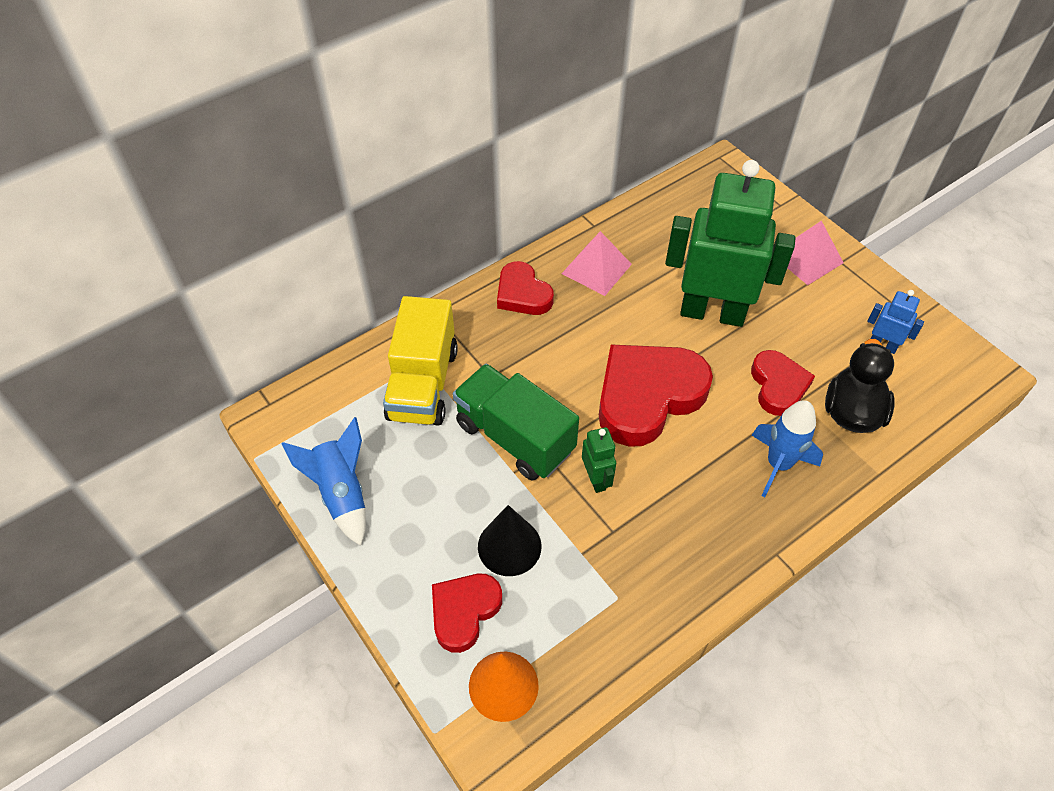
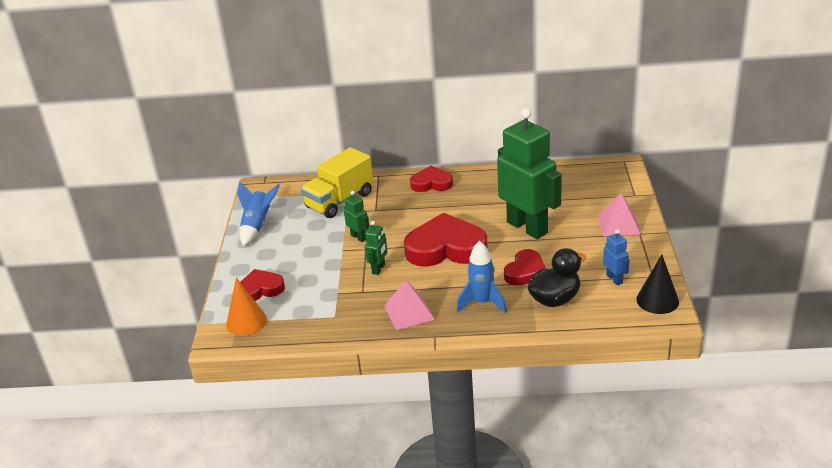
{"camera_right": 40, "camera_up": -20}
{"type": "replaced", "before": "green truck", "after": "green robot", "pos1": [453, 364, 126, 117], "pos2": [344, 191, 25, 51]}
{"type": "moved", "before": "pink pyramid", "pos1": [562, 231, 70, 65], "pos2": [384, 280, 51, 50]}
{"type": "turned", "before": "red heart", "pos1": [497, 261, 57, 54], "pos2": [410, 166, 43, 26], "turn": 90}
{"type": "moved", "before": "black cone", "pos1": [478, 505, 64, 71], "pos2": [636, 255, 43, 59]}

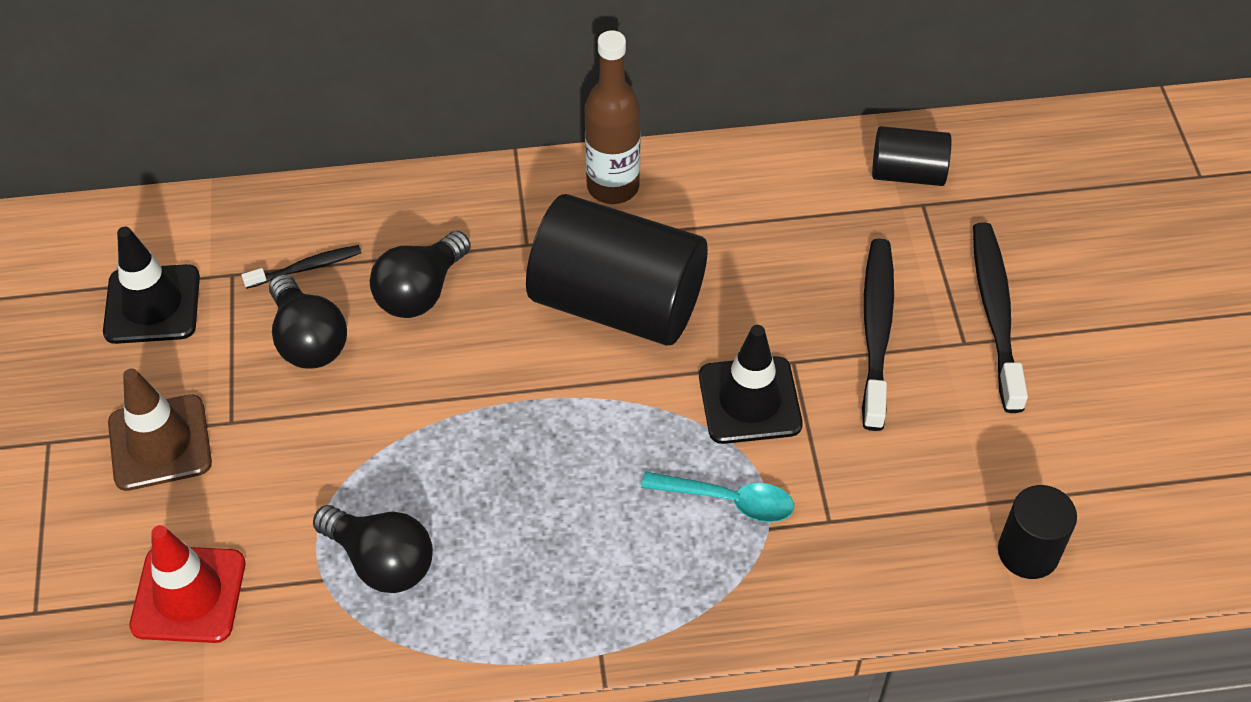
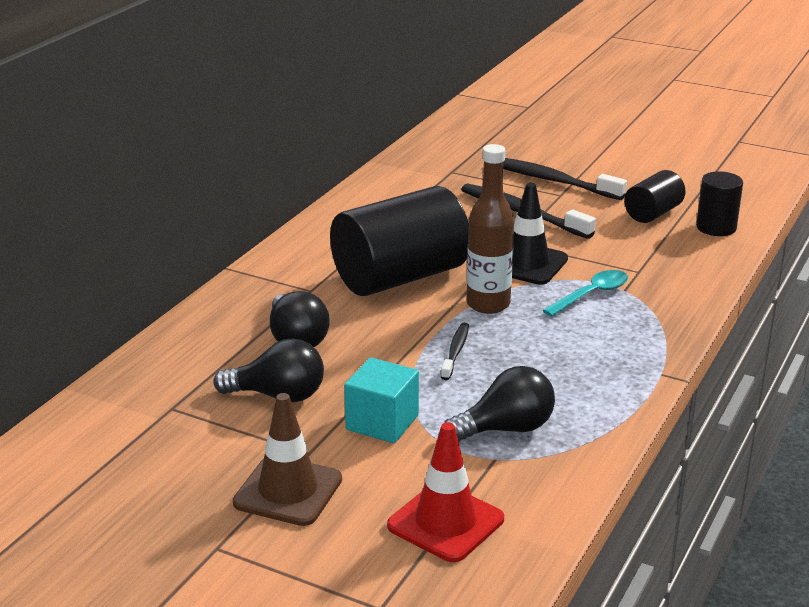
{"camera_right": -55, "camera_up": -25}
{"type": "added", "after": "turquoise cube", "pos2": [344, 357, 75, 86]}
{"type": "moved", "before": "black toothbrush", "pos1": [242, 245, 119, 44], "pos2": [441, 323, 28, 57]}
{"type": "moved", "before": "brown bottle", "pos1": [584, 30, 57, 174], "pos2": [467, 144, 47, 170]}
{"type": "moved", "before": "black cylinder", "pos1": [872, 126, 79, 60], "pos2": [624, 170, 62, 53]}
{"type": "removed", "before": "black traffic cone", "pos1": [103, 227, 97, 117]}

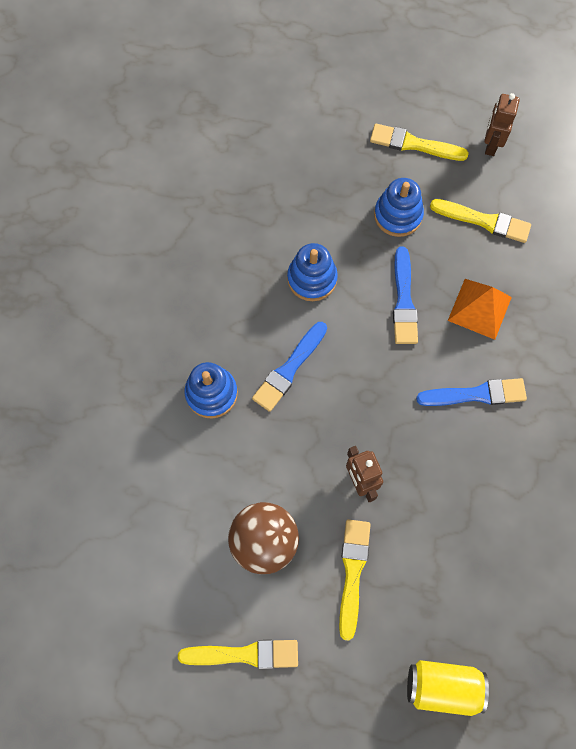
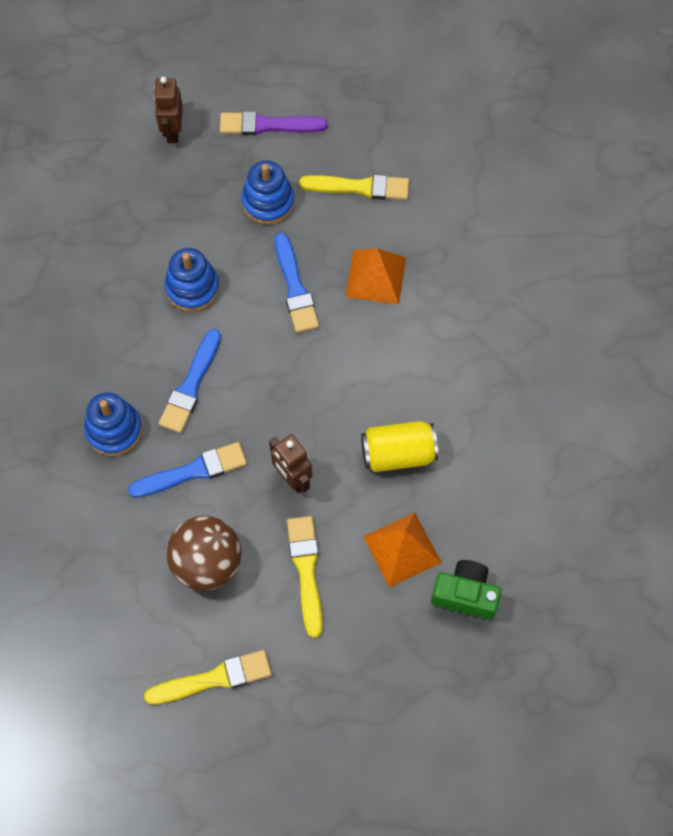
{"camera_right": -15, "camera_up": -5}
{"type": "moved", "before": "blue brush", "pos1": [416, 378, 111, 28], "pos2": [128, 442, 119, 56]}
{"type": "moved", "before": "brown robot", "pos1": [484, 93, 36, 63], "pos2": [154, 77, 29, 66]}
{"type": "recoloured", "before": "yellow brush", "after": "purple brush", "pos1": [370, 124, 99, 37], "pos2": [220, 111, 107, 24]}
{"type": "moved", "before": "yellow can", "pos1": [407, 660, 82, 56], "pos2": [361, 421, 77, 51]}
{"type": "added", "after": "orange pyramid", "pos2": [363, 513, 79, 74]}
{"type": "added", "after": "green camera", "pos2": [431, 560, 70, 60]}

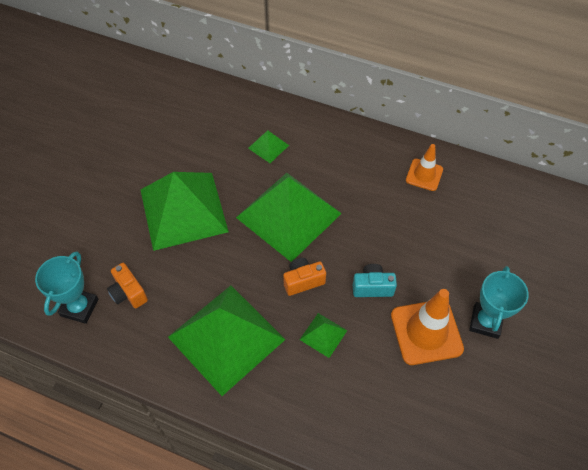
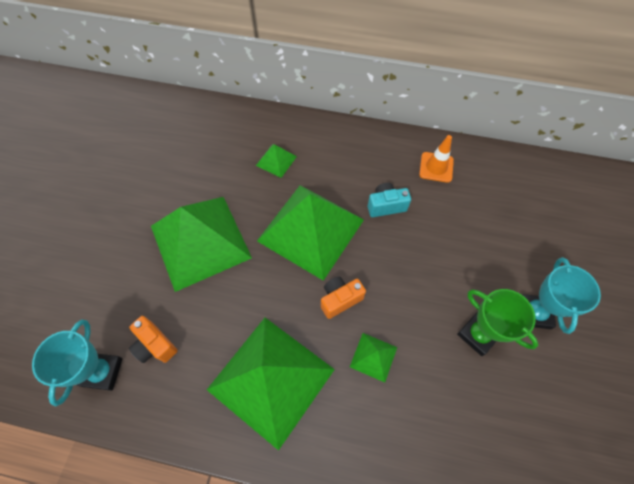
{"camera_right": -10, "camera_up": 5}
{"type": "moved", "before": "turquoise camera", "pos1": [353, 264, 44, 33], "pos2": [368, 183, 43, 34]}
{"type": "replaced", "before": "orange traffic cone", "after": "green trophy", "pos1": [391, 289, 73, 76], "pos2": [457, 289, 81, 67]}

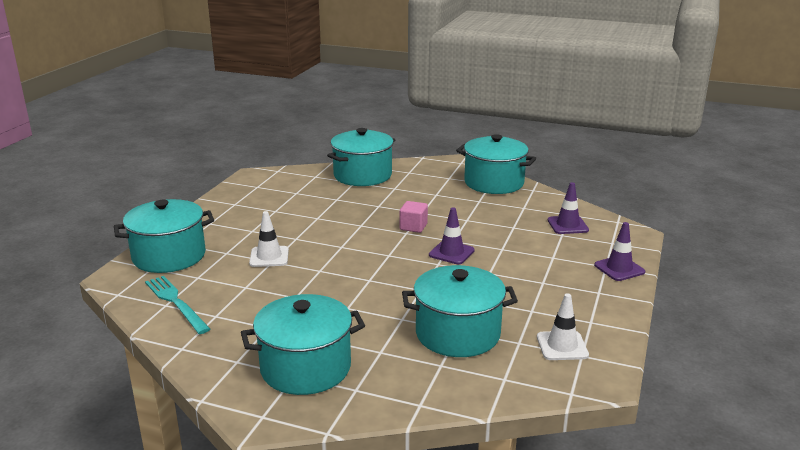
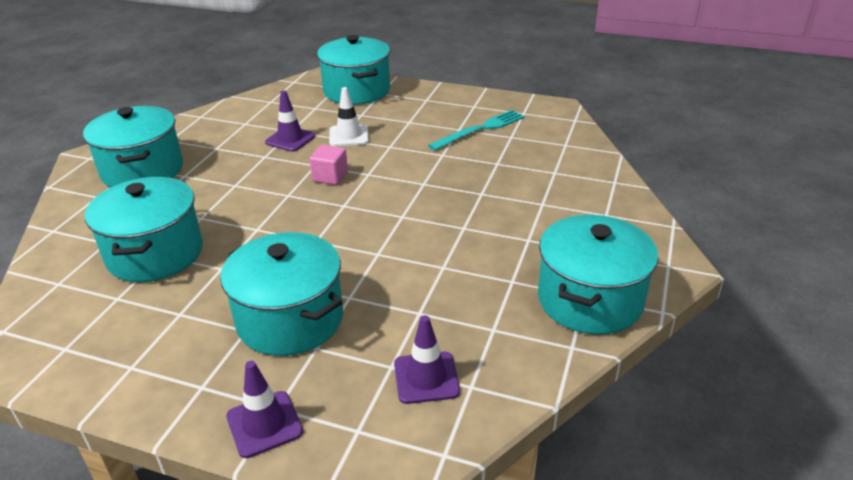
{"camera_right": 90, "camera_up": 10}
{"type": "moved", "before": "turquoise pot", "pos1": [327, 128, 68, 58], "pos2": [220, 232, 123, 124]}
{"type": "moved", "before": "purple traffic cone", "pos1": [429, 207, 46, 57], "pos2": [265, 90, 51, 62]}
{"type": "moved", "before": "pink cube", "pos1": [400, 201, 28, 32], "pos2": [309, 145, 39, 40]}
{"type": "moved", "before": "turquoise fork", "pos1": [145, 276, 65, 58], "pos2": [428, 110, 97, 41]}
{"type": "removed", "before": "white traffic cone", "pos1": [537, 293, 52, 67]}

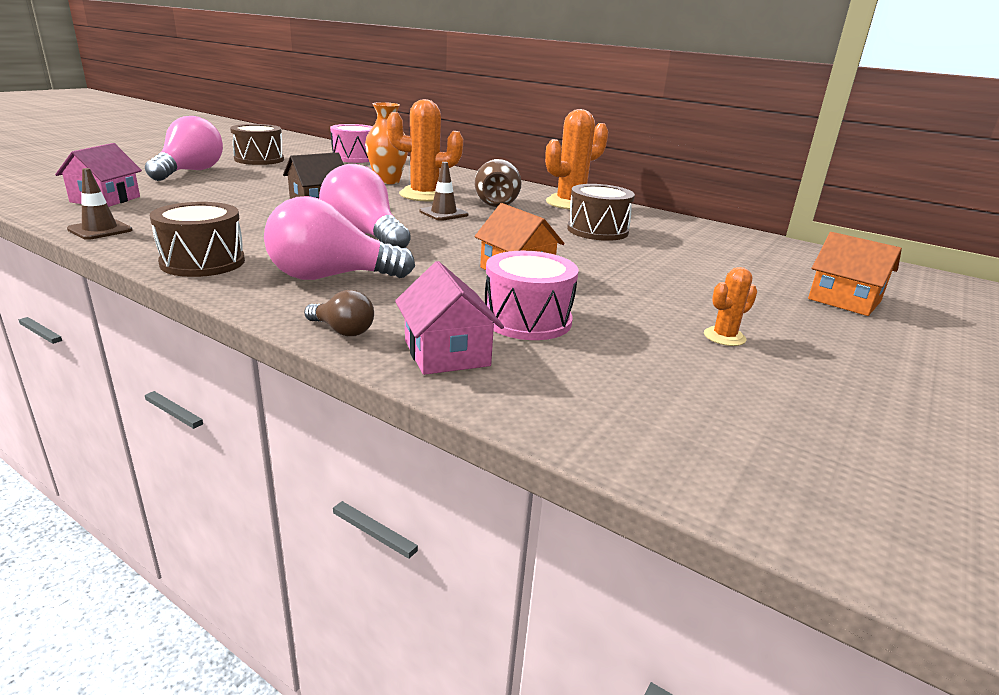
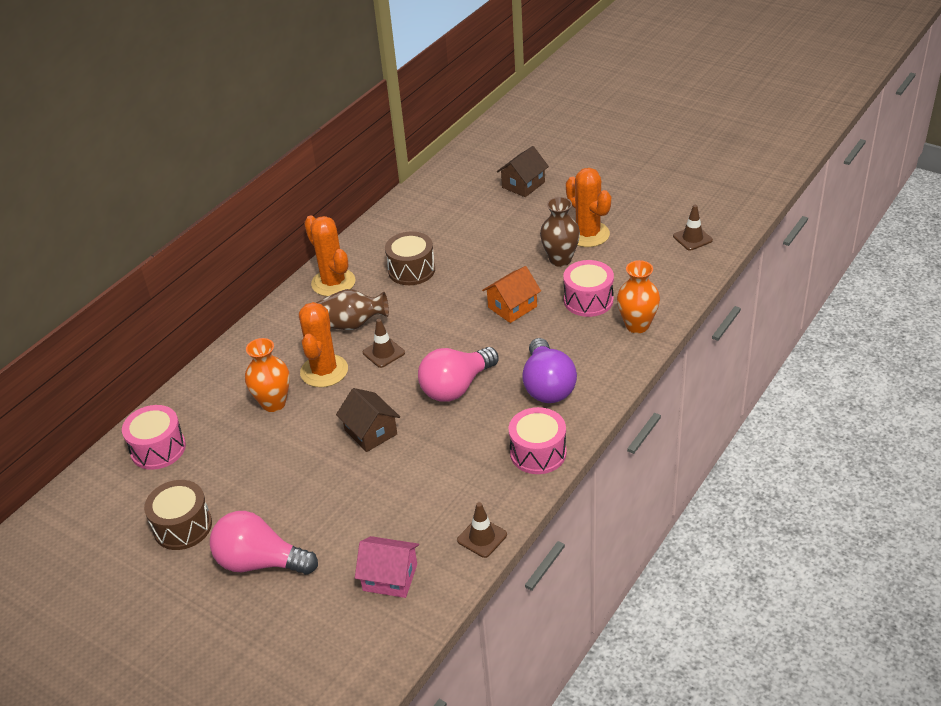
{"camera_right": -85, "camera_up": 15}
{"type": "recoloured", "before": "orange house", "after": "brown house", "pos1": [808, 232, 94, 84], "pos2": [497, 146, 52, 51]}
{"type": "recoloured", "before": "brown drum", "after": "pink drum", "pos1": [150, 202, 95, 75], "pos2": [509, 407, 58, 67]}
{"type": "recoloured", "before": "pink light bulb", "after": "purple light bulb", "pos1": [264, 196, 151, 84], "pos2": [522, 338, 55, 65]}
{"type": "added", "after": "brown vase", "pos2": [540, 197, 40, 70]}
{"type": "resized", "before": "orange cactus", "pos1": [704, 267, 53, 79], "pos2": [566, 168, 45, 79], "scale": 2.03}
{"type": "replaced", "before": "pink house", "after": "orange vase", "pos1": [395, 261, 109, 114], "pos2": [617, 260, 43, 73]}
{"type": "added", "after": "brown traffic cone", "pos2": [673, 205, 40, 46]}
{"type": "removed", "before": "brown light bulb", "pos1": [304, 290, 70, 46]}

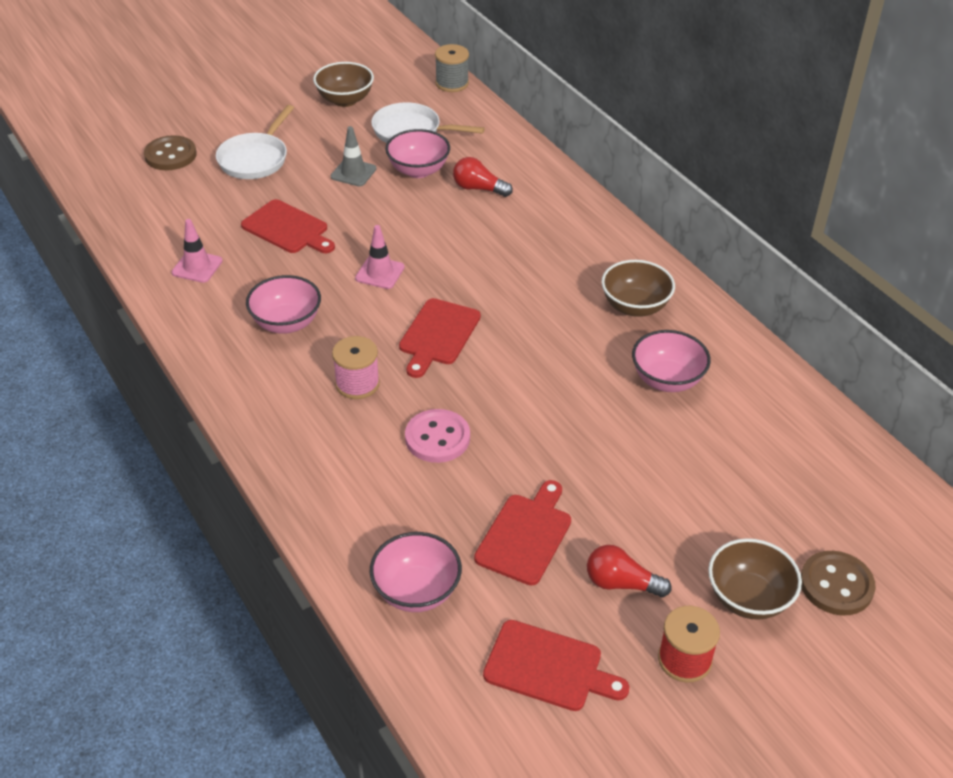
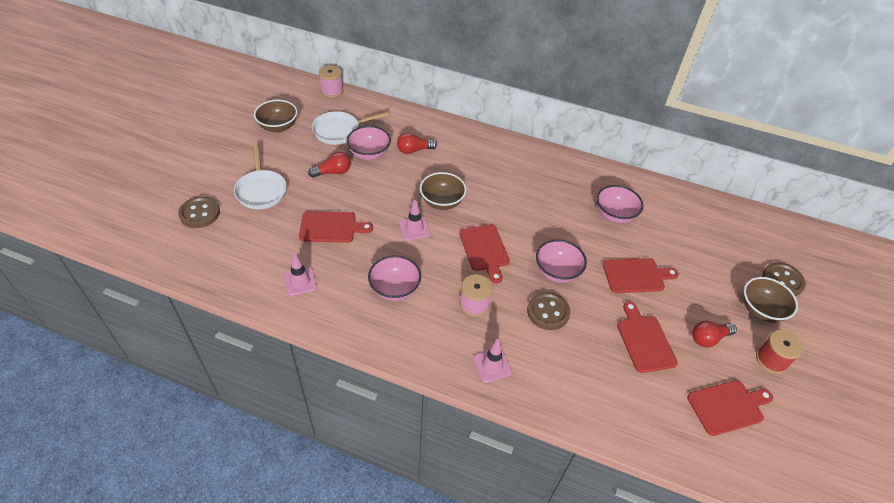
{"camera_right": -40, "camera_up": 5}
{"type": "replaced", "before": "grey traffic cone", "after": "red light bulb", "pos1": [331, 126, 45, 60], "pos2": [308, 152, 43, 26]}
{"type": "recoloured", "before": "grey spool", "after": "pink spool", "pos1": [435, 44, 34, 48], "pos2": [318, 65, 25, 33]}
{"type": "moved", "before": "brown bowl", "pos1": [601, 260, 74, 57], "pos2": [420, 172, 46, 38]}
{"type": "added", "after": "pink traffic cone", "pos2": [473, 339, 39, 44]}
{"type": "recoloured", "before": "pink button", "after": "brown button", "pos1": [405, 409, 65, 54], "pos2": [527, 292, 43, 38]}
{"type": "moved", "before": "pink bowl", "pos1": [370, 532, 92, 80], "pos2": [536, 239, 51, 44]}
{"type": "added", "after": "red cutting board", "pos2": [603, 258, 76, 35]}

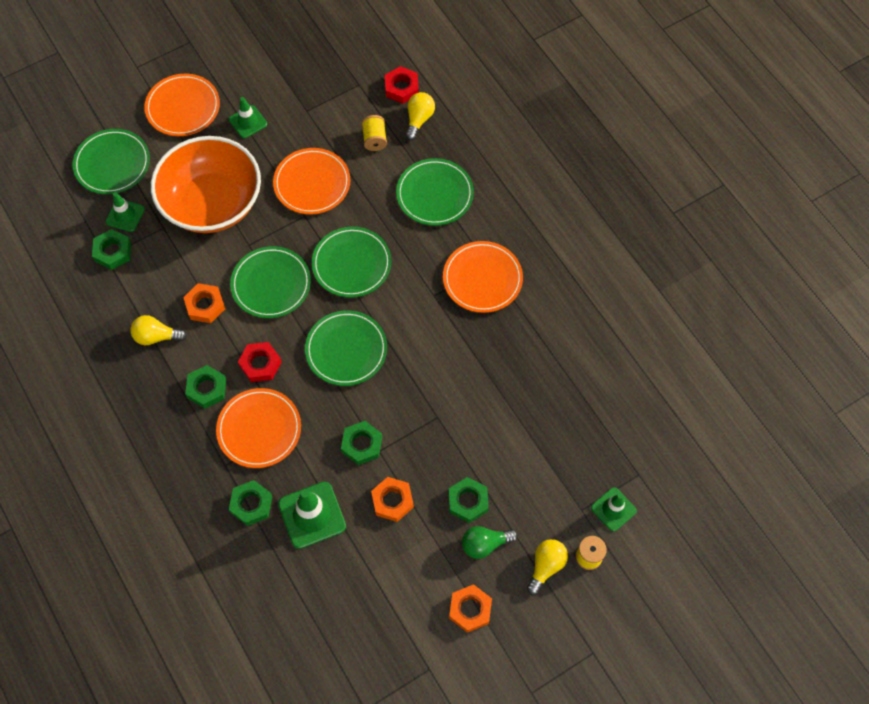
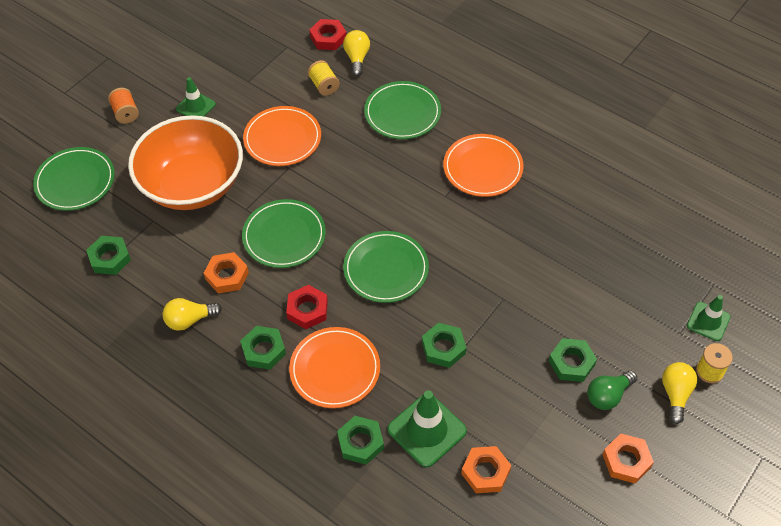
{"camera_right": -20, "camera_up": -10}
{"type": "replaced", "before": "orange plate", "after": "orange spool", "pos1": [144, 74, 76, 62], "pos2": [108, 88, 31, 36]}
{"type": "moved", "before": "orange nut", "pos1": [371, 477, 43, 45], "pos2": [461, 446, 50, 47]}
{"type": "removed", "before": "green traffic cone", "pos1": [105, 192, 39, 40]}
{"type": "removed", "before": "green plate", "pos1": [312, 227, 79, 71]}

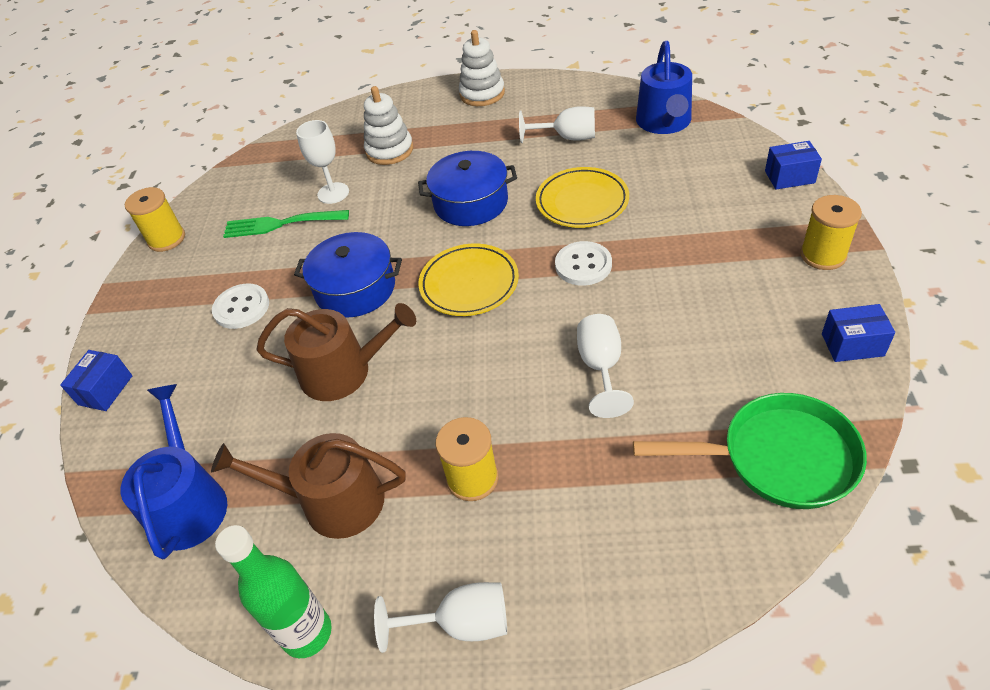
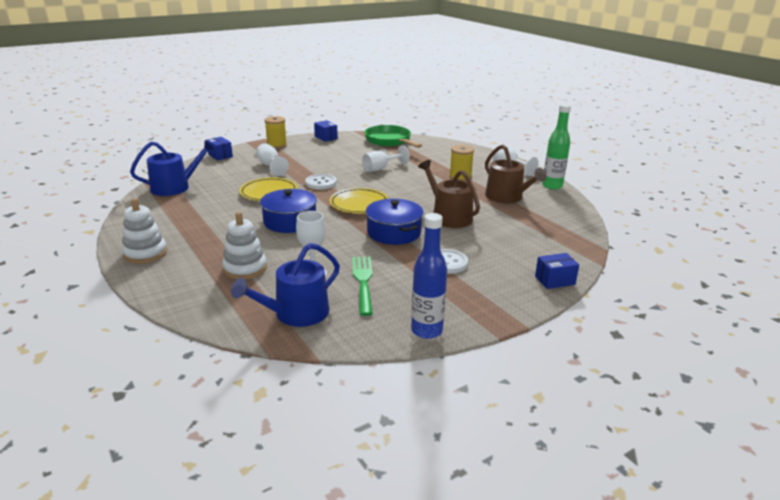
{"camera_right": -130, "camera_up": -20}
{"type": "moved", "before": "blue watering can", "pos1": [120, 384, 107, 176], "pos2": [231, 243, 109, 84]}
{"type": "moved", "before": "white goblet", "pos1": [519, 106, 76, 37], "pos2": [256, 143, 33, 33]}
{"type": "turned", "before": "green fork", "pos1": [223, 210, 126, 28], "pos2": [352, 256, 21, 60], "turn": -150}
{"type": "replaced", "before": "yellow spool", "after": "blue bottle", "pos1": [125, 187, 60, 65], "pos2": [411, 213, 36, 126]}

